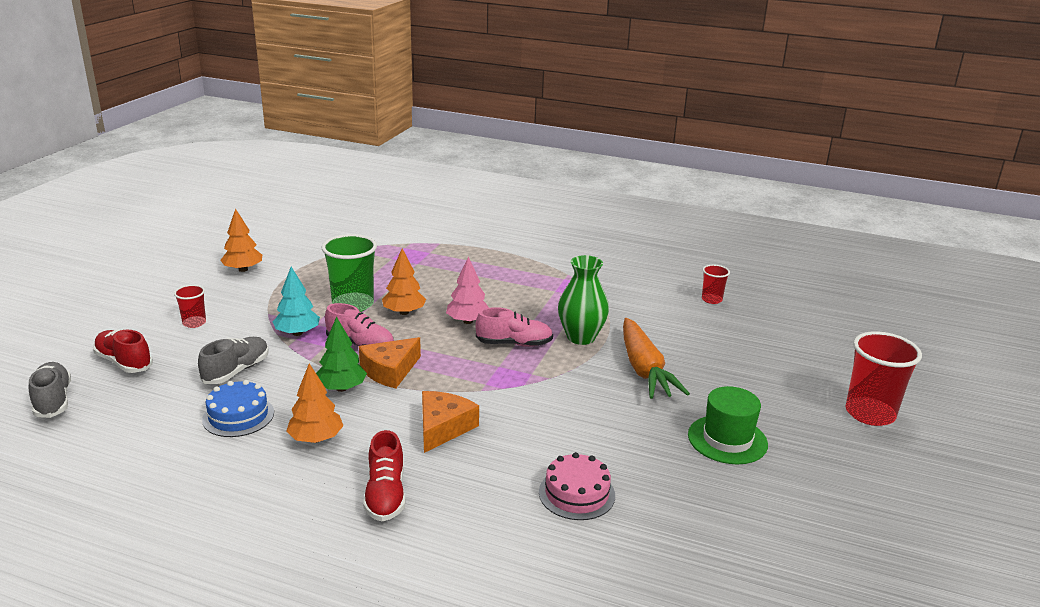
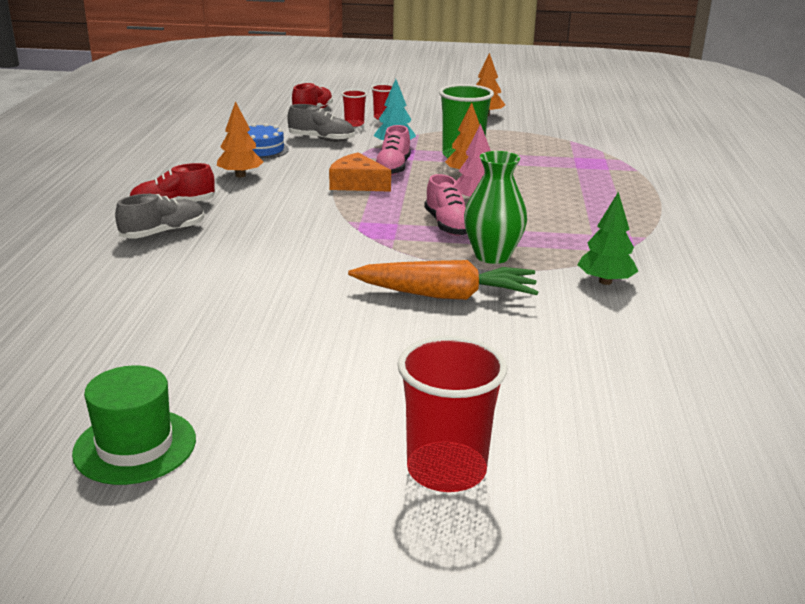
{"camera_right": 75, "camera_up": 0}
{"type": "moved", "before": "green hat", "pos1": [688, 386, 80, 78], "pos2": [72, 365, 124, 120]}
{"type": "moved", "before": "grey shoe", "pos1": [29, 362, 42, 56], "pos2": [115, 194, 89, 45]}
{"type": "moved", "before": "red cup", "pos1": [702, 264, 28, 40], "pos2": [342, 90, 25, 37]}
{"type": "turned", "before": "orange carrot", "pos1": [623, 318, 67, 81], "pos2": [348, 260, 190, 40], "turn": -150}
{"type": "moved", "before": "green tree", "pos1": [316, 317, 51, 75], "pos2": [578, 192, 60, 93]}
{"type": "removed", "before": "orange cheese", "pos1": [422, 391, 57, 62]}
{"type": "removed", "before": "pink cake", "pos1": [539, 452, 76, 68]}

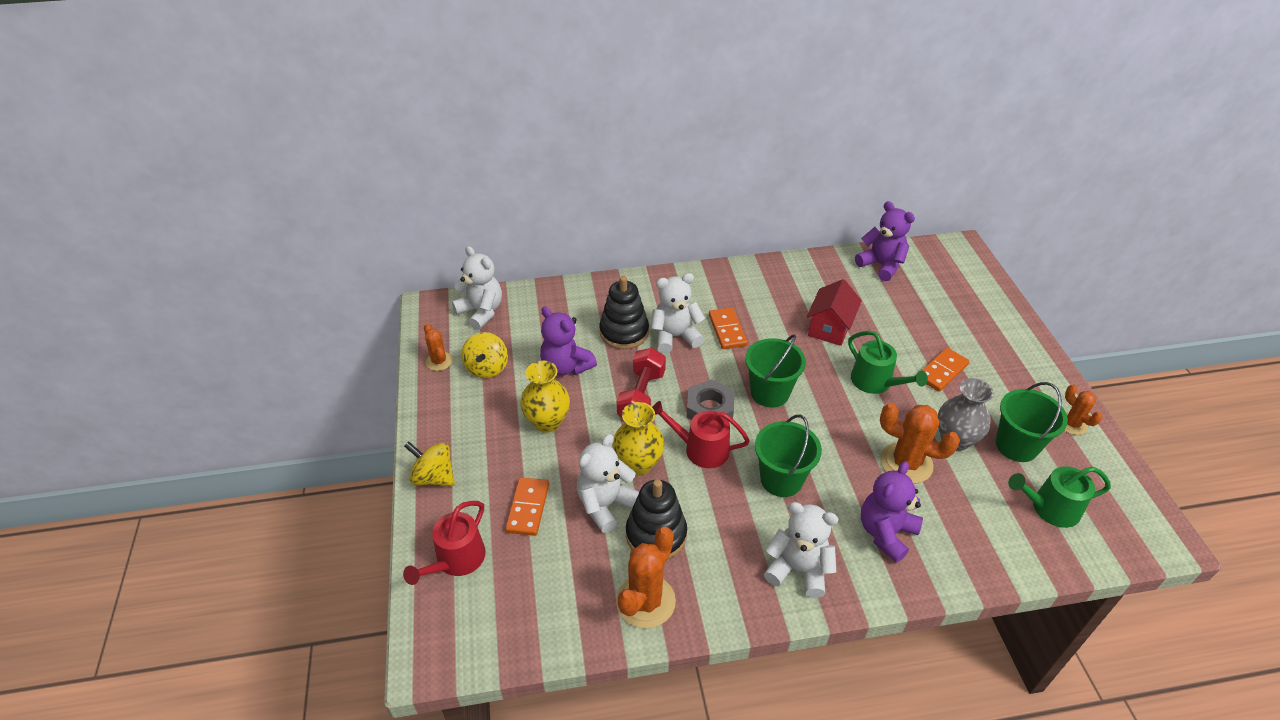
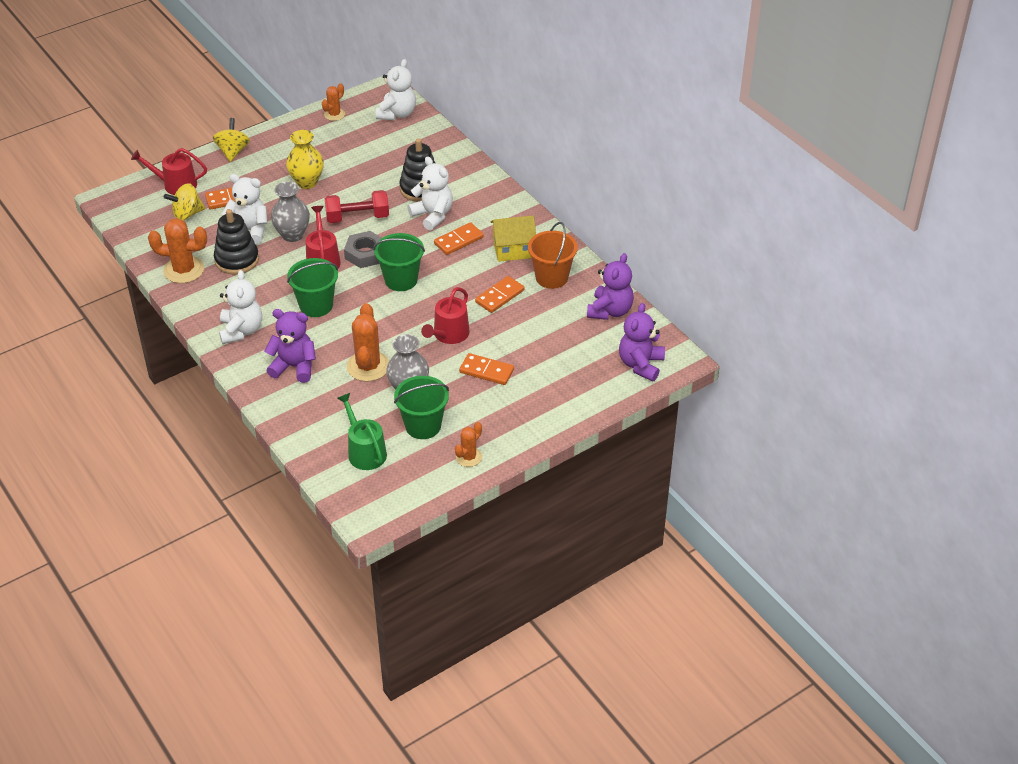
{"camera_right": 65, "camera_up": 0}
{"type": "moved", "before": "yellow spinning top", "pos1": [462, 332, 46, 46], "pos2": [164, 183, 41, 37]}
{"type": "recoloured", "before": "yellow vase", "after": "grey vase", "pos1": [613, 402, 51, 74], "pos2": [271, 182, 39, 60]}
{"type": "recoloured", "before": "green watering can", "after": "red watering can", "pos1": [848, 331, 80, 63], "pos2": [421, 287, 49, 57]}
{"type": "replaced", "before": "red house", "after": "orange domino", "pos1": [807, 279, 55, 67], "pos2": [475, 276, 49, 37]}
{"type": "added", "after": "yellow house", "pos2": [491, 215, 45, 47]}
{"type": "added", "after": "orange bucket", "pos2": [528, 222, 50, 67]}
{"type": "moved", "before": "purple teddy bear", "pos1": [540, 307, 57, 69], "pos2": [619, 303, 46, 78]}

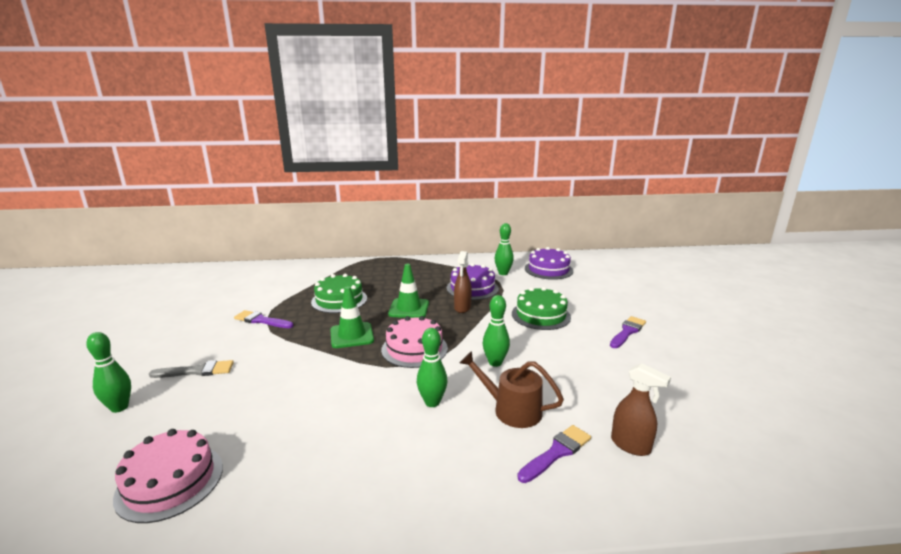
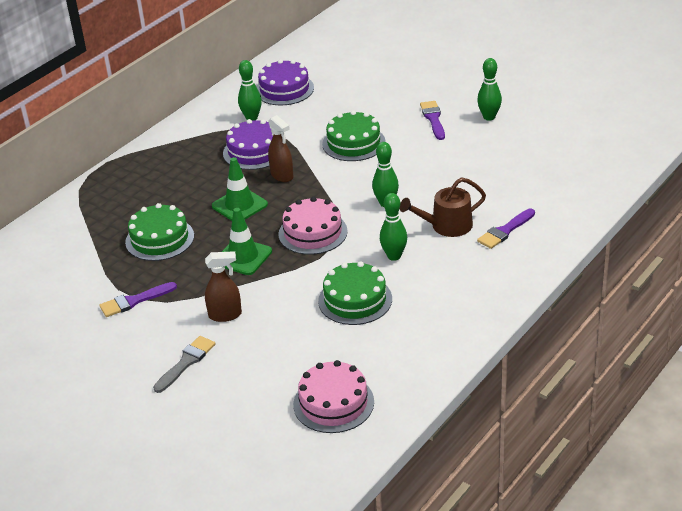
{"camera_right": -45, "camera_up": 15}
{"type": "moved", "before": "brown spray bottle", "pos1": [611, 363, 60, 93], "pos2": [205, 251, 37, 71]}
{"type": "added", "after": "green cake", "pos2": [318, 261, 74, 64]}
{"type": "moved", "before": "green bowling pin", "pos1": [86, 332, 45, 81], "pos2": [477, 58, 25, 63]}
{"type": "turned", "before": "purple brush", "pos1": [517, 425, 74, 58], "pos2": [477, 208, 58, 41], "turn": -135}

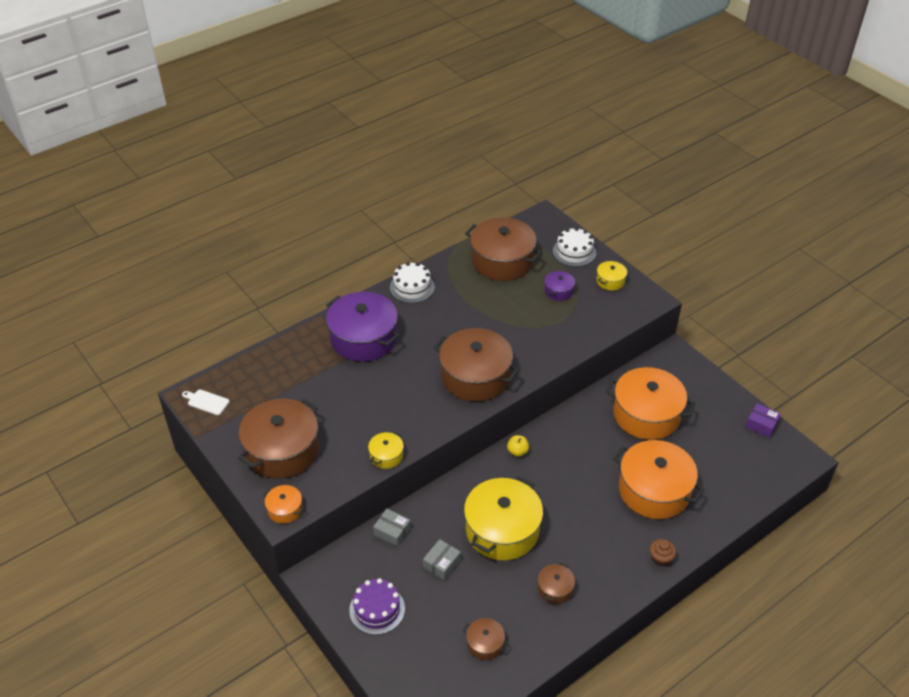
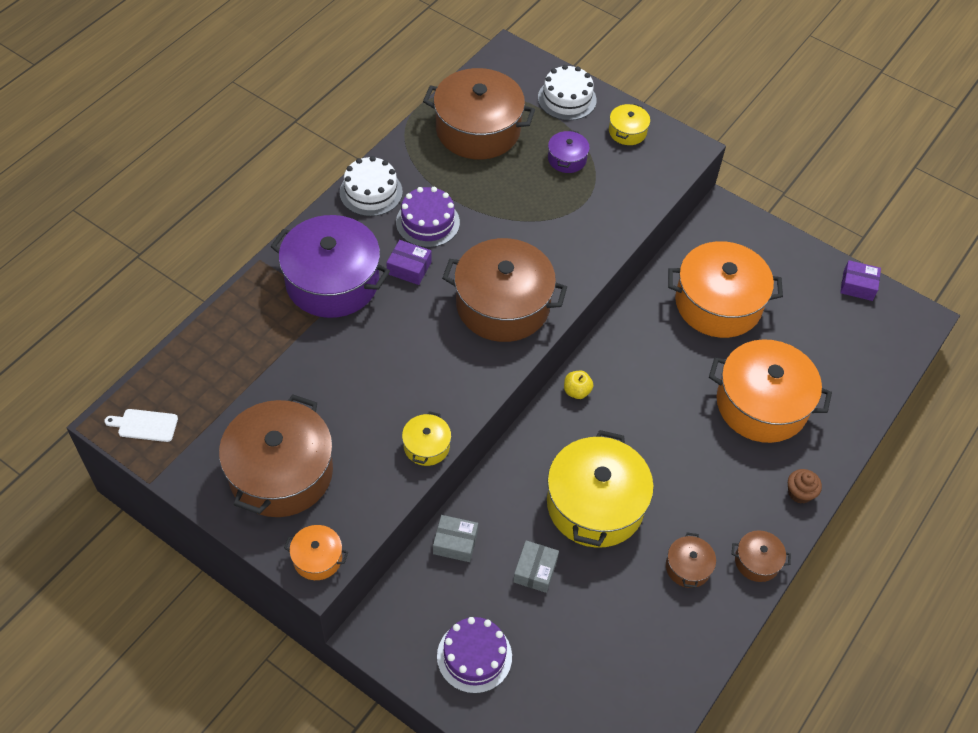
{"camera_right": -20, "camera_up": 10}
{"type": "added", "after": "purple box", "pos2": [386, 240, 46, 45]}
{"type": "added", "after": "purple cake", "pos2": [396, 187, 64, 60]}
{"type": "moved", "before": "brown pot", "pos1": [463, 618, 46, 42], "pos2": [732, 530, 59, 52]}

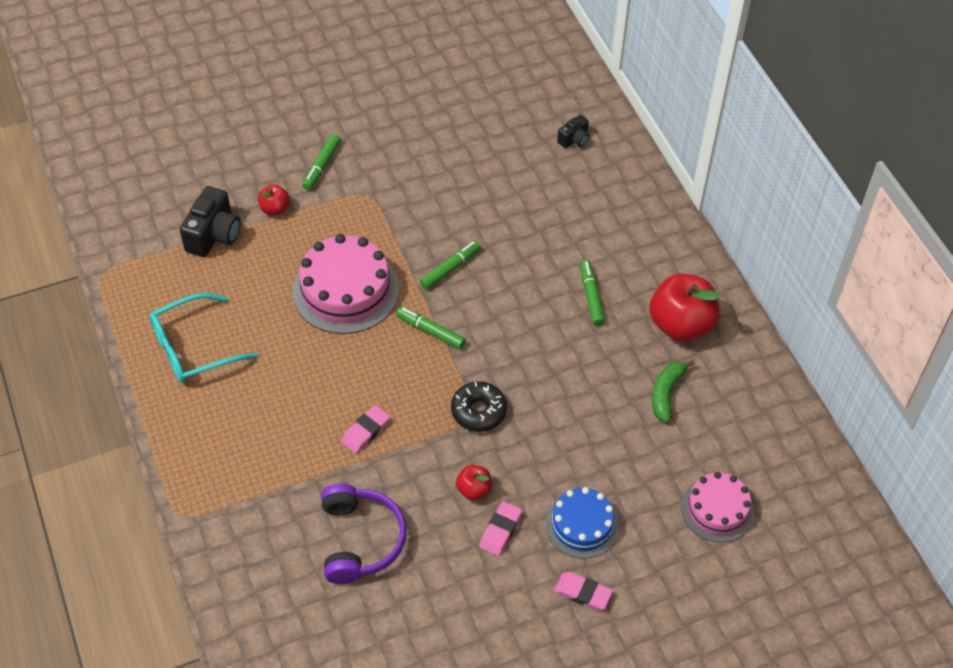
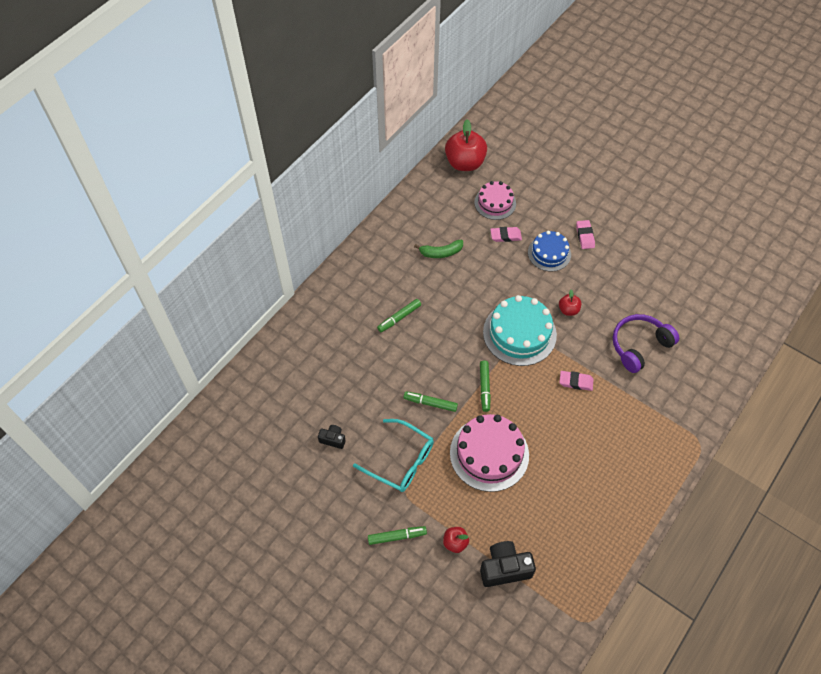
{"camera_right": -120, "camera_up": 5}
{"type": "moved", "before": "black camera", "pos1": [557, 115, 33, 33], "pos2": [318, 425, 28, 24]}
{"type": "moved", "before": "turquoise glasses", "pos1": [149, 293, 109, 90], "pos2": [353, 419, 81, 73]}
{"type": "moved", "before": "red apple", "pos1": [649, 274, 70, 67], "pos2": [445, 119, 42, 52]}
{"type": "replaced", "before": "black donut", "after": "turquoise cake", "pos1": [451, 381, 56, 51], "pos2": [483, 295, 74, 71]}
{"type": "moved", "before": "pink eraser", "pos1": [479, 501, 43, 55], "pos2": [490, 227, 32, 15]}

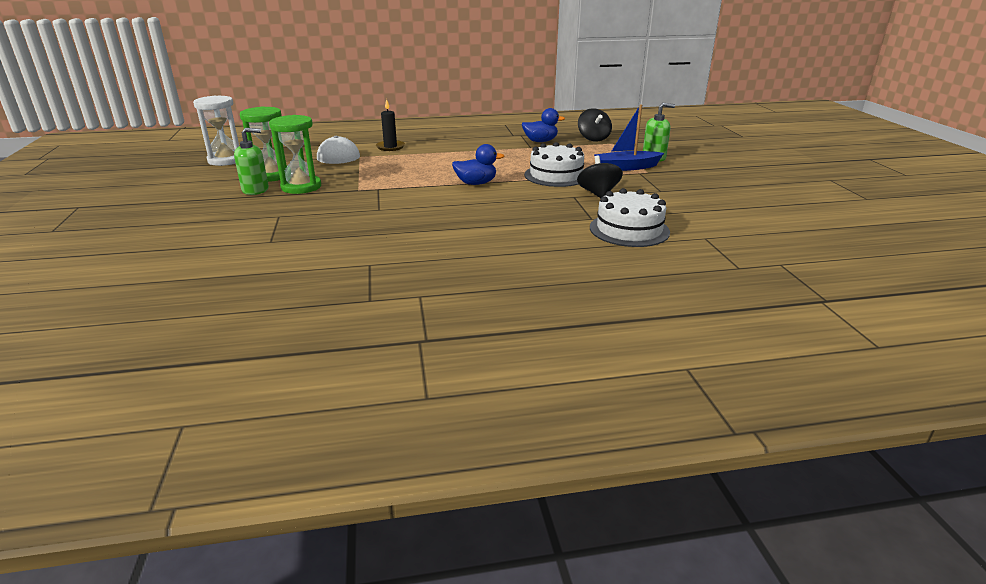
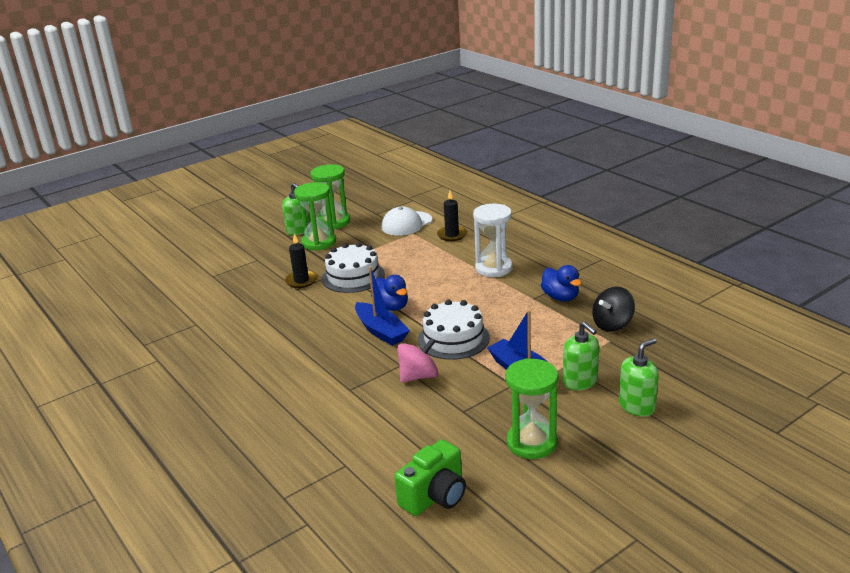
{"camera_right": 65, "camera_up": 0}
{"type": "added", "after": "black candle", "pos2": [285, 233, 32, 55]}
{"type": "moved", "before": "white cake", "pos1": [590, 188, 80, 59], "pos2": [322, 243, 63, 50]}
{"type": "added", "after": "blue boat", "pos2": [355, 266, 55, 80]}
{"type": "added", "after": "green camera", "pos2": [395, 439, 71, 77]}
{"type": "recoloured", "before": "black spinning top", "after": "pink spinning top", "pos1": [577, 155, 46, 43], "pos2": [397, 338, 41, 45]}
{"type": "moved", "before": "white hourglass", "pos1": [193, 96, 46, 70], "pos2": [473, 204, 39, 73]}
{"type": "added", "after": "green hourglass", "pos2": [505, 358, 53, 101]}
{"type": "added", "after": "green soap dispenser", "pos2": [619, 338, 40, 79]}

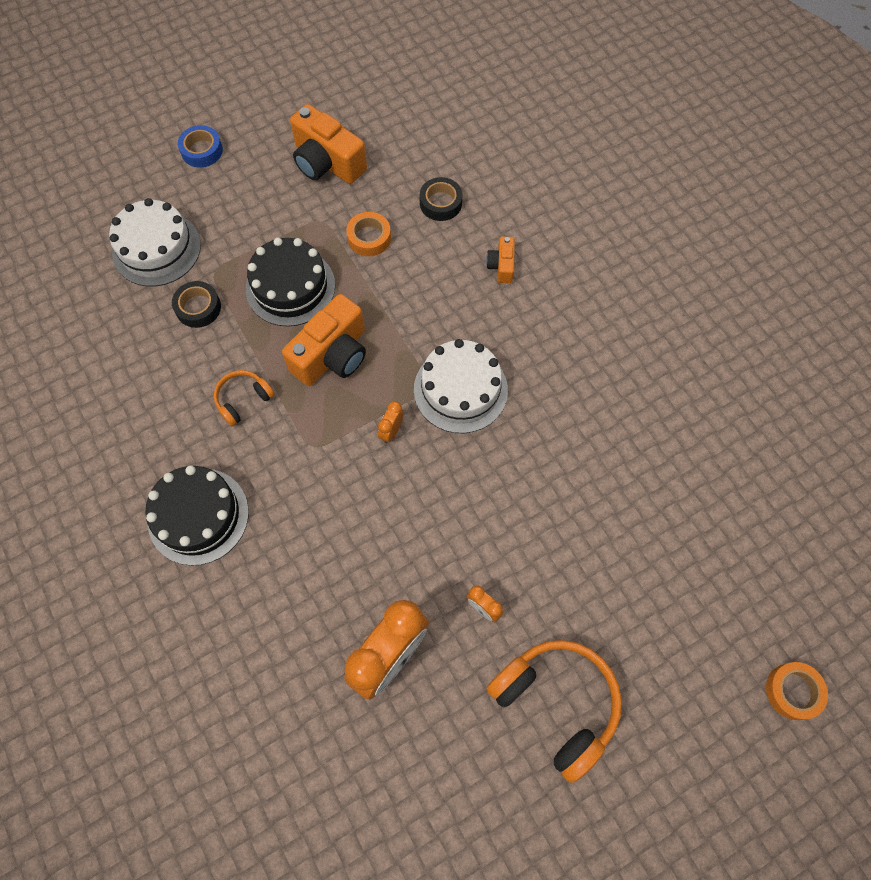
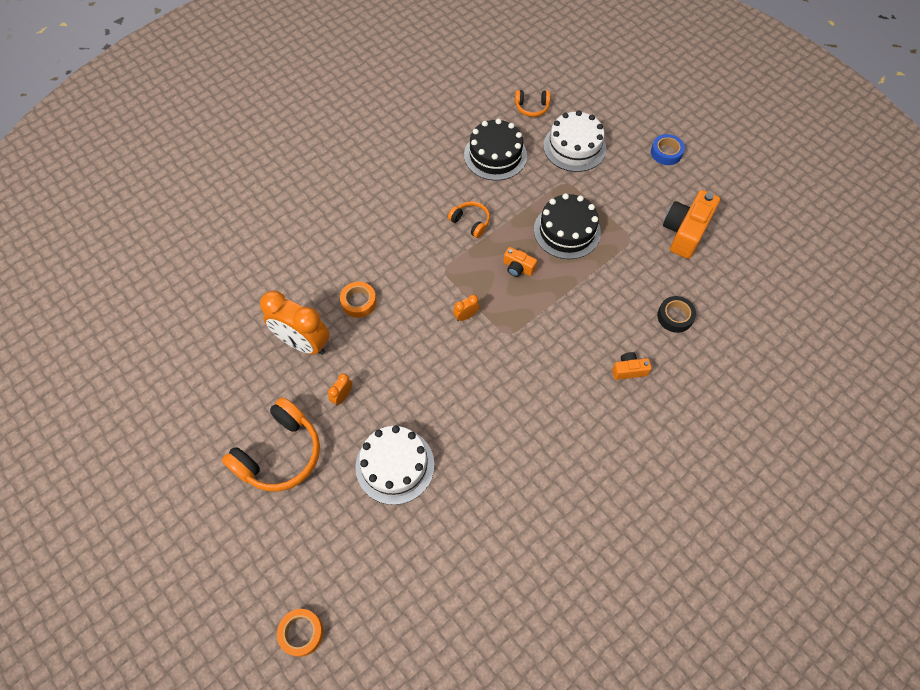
{"camera_right": 80, "camera_up": -5}
{"type": "moved", "before": "orange tape", "pos1": [346, 212, 45, 44], "pos2": [340, 282, 37, 36]}
{"type": "moved", "before": "white cake", "pos1": [414, 339, 94, 94], "pos2": [355, 426, 79, 79]}
{"type": "turned", "before": "orange clock", "pos1": [378, 401, 26, 42], "pos2": [453, 294, 27, 27], "turn": -45}
{"type": "moved", "before": "black cake", "pos1": [145, 465, 104, 101], "pos2": [464, 119, 63, 62]}
{"type": "resized", "before": "orange camera", "pos1": [282, 294, 84, 92], "pos2": [503, 247, 34, 30], "scale": 0.51}
{"type": "added", "after": "orange headphones", "pos2": [515, 90, 36, 27]}
{"type": "removed", "before": "black tape", "pos1": [172, 281, 49, 47]}

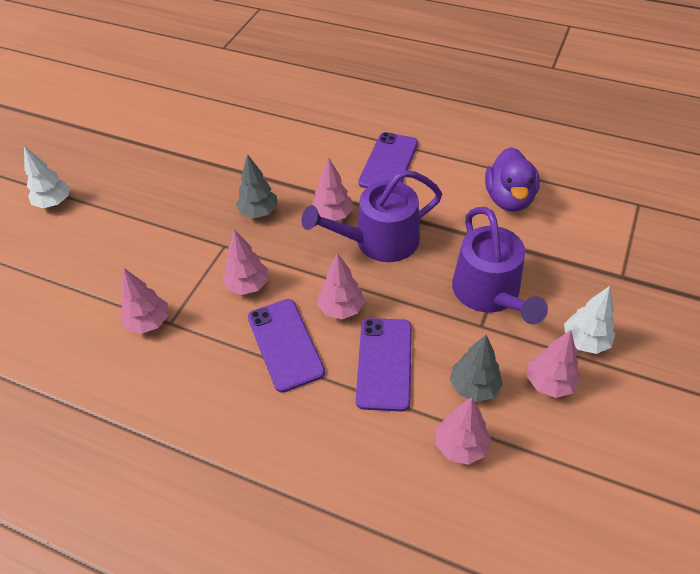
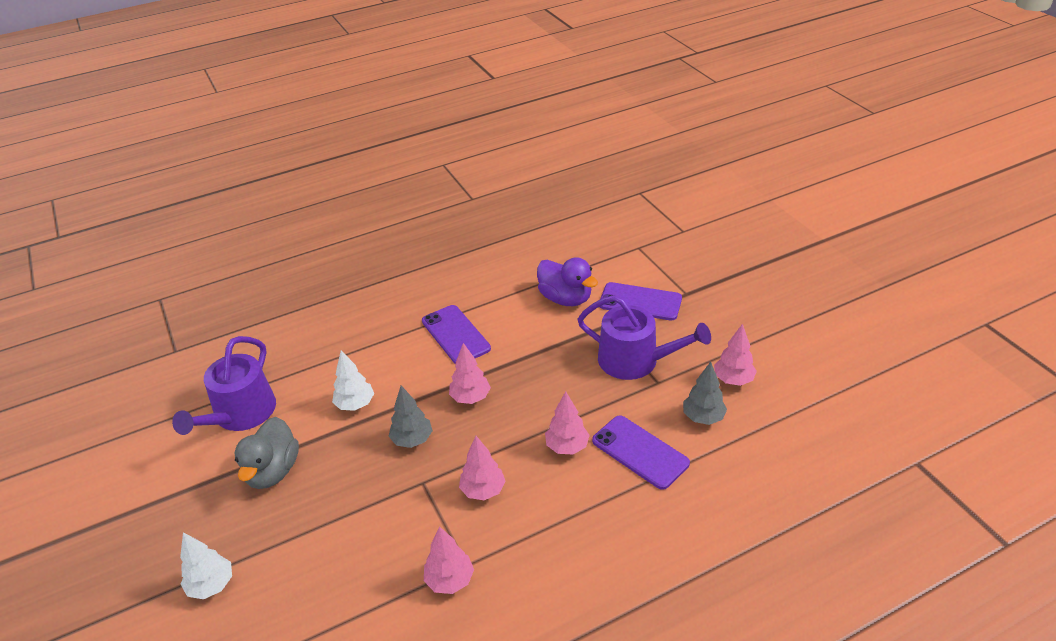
{"camera_right": -50, "camera_up": -10}
{"type": "moved", "before": "purple watering can", "pos1": [302, 170, 140, 92], "pos2": [172, 336, 104, 99]}
{"type": "added", "after": "grey duck", "pos2": [234, 417, 65, 72]}
{"type": "moved", "before": "white tree", "pos1": [564, 286, 51, 68], "pos2": [332, 350, 42, 61]}
{"type": "moved", "before": "purple phone", "pos1": [248, 299, 77, 94], "pos2": [600, 282, 82, 38]}
{"type": "removed", "before": "pink tree", "pos1": [436, 398, 55, 67]}

